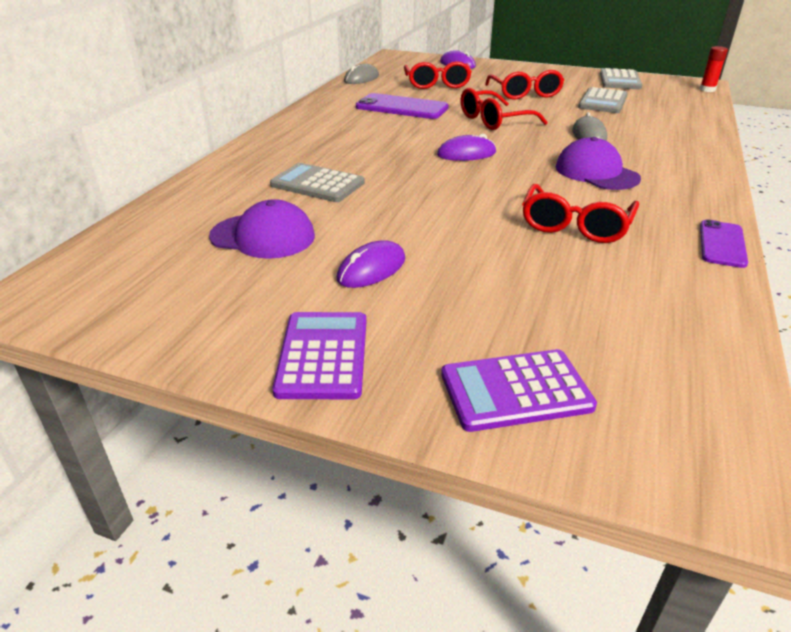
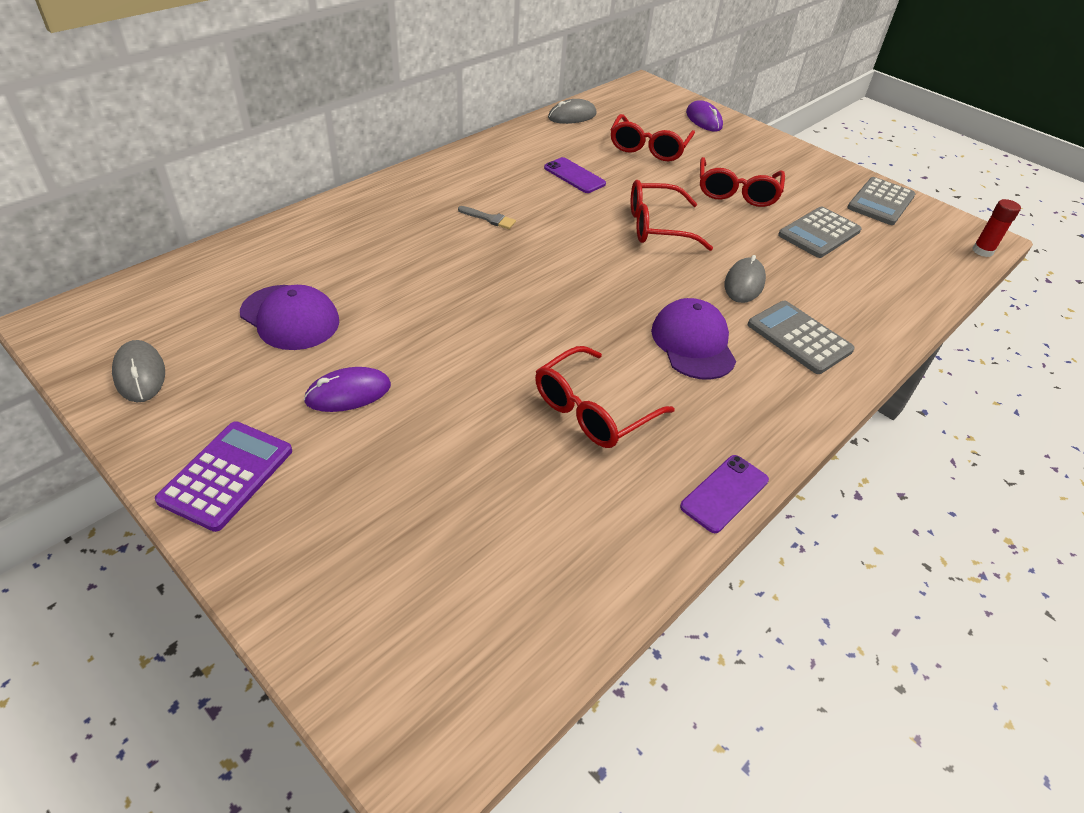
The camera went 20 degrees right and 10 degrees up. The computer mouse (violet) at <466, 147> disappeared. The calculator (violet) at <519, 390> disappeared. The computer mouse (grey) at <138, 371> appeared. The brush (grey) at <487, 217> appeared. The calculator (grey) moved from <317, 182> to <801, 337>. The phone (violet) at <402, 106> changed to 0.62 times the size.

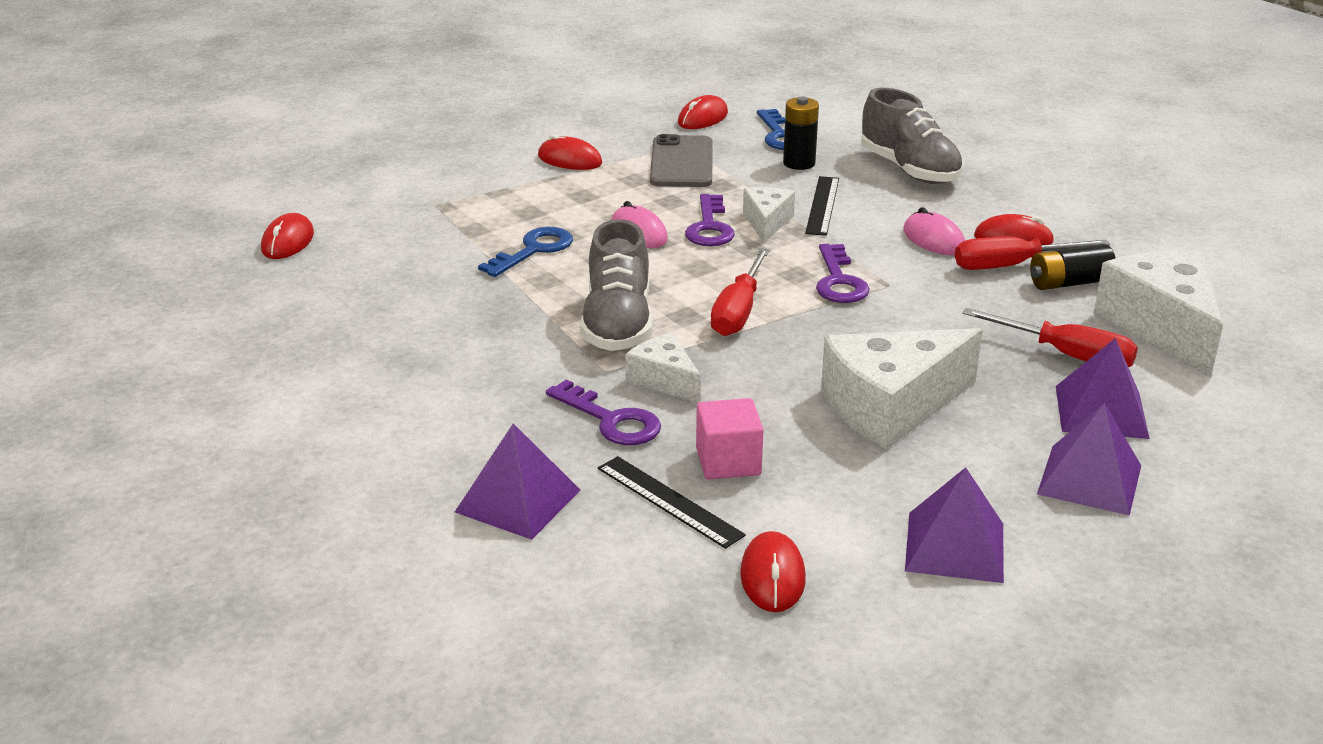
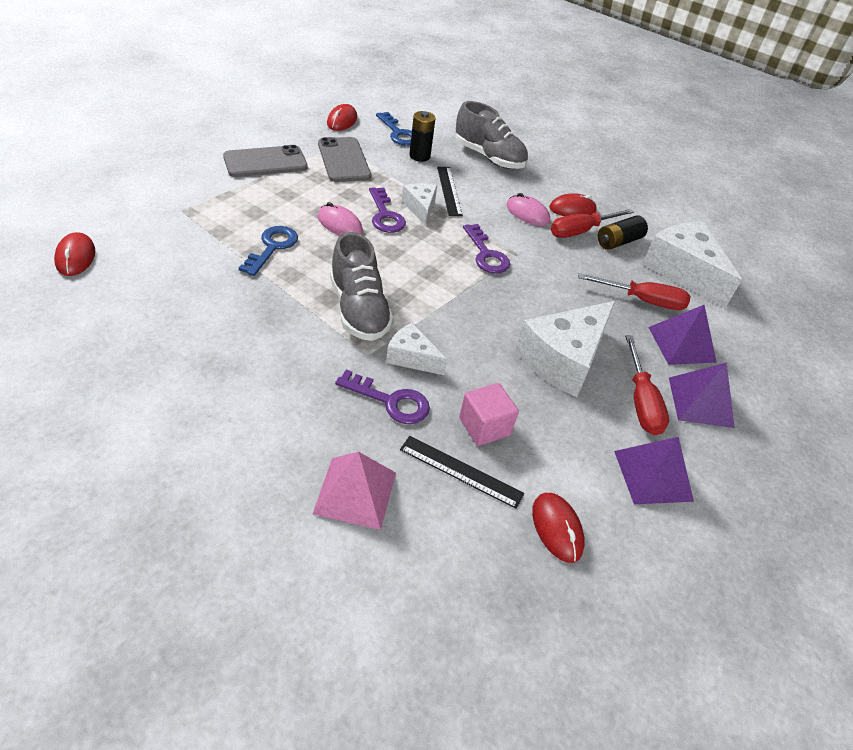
The camera went 25 degrees left and 15 degrees up. The flat screwdriver (crimson) moved from <740, 292> to <647, 385>. The computer mouse (crimson) at <570, 152> was replaced by the phone (grey) at <265, 161>. The solid pyramid (violet) at <517, 481> became the solid pyramid (pink) at <354, 491>.

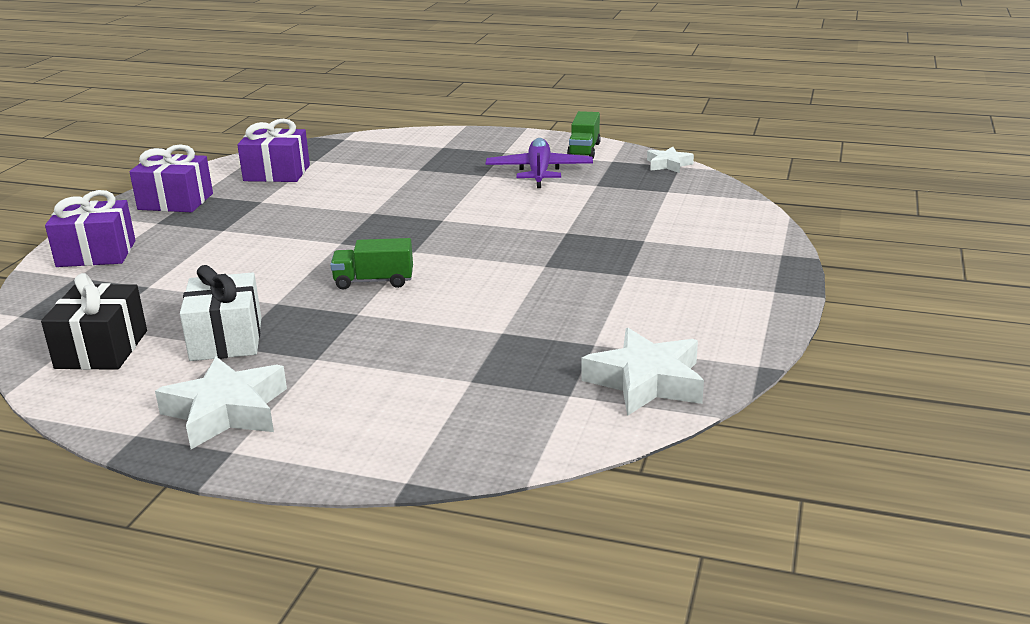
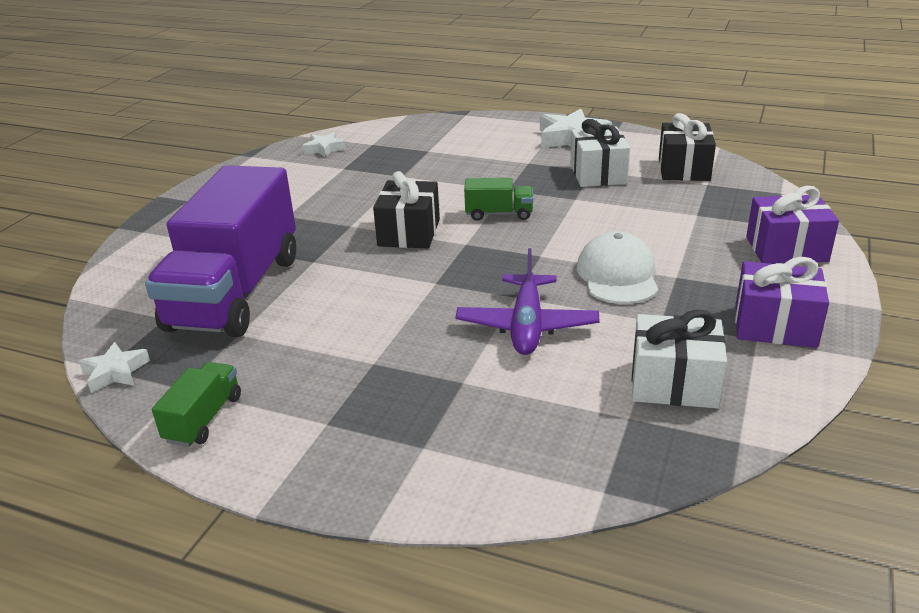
The camera went 175 degrees left and 5 degrees up. The truck (violet) at <220, 251> appeared. The present (black) at <406, 209> appeared. The peaked cap (white) at <617, 267> appeared. The toy plane (violet) moved from <539, 163> to <527, 301>. The present (violet) at <273, 150> became the present (white) at <679, 359>. The star (white) at <642, 372> changed to 0.57 times the size.

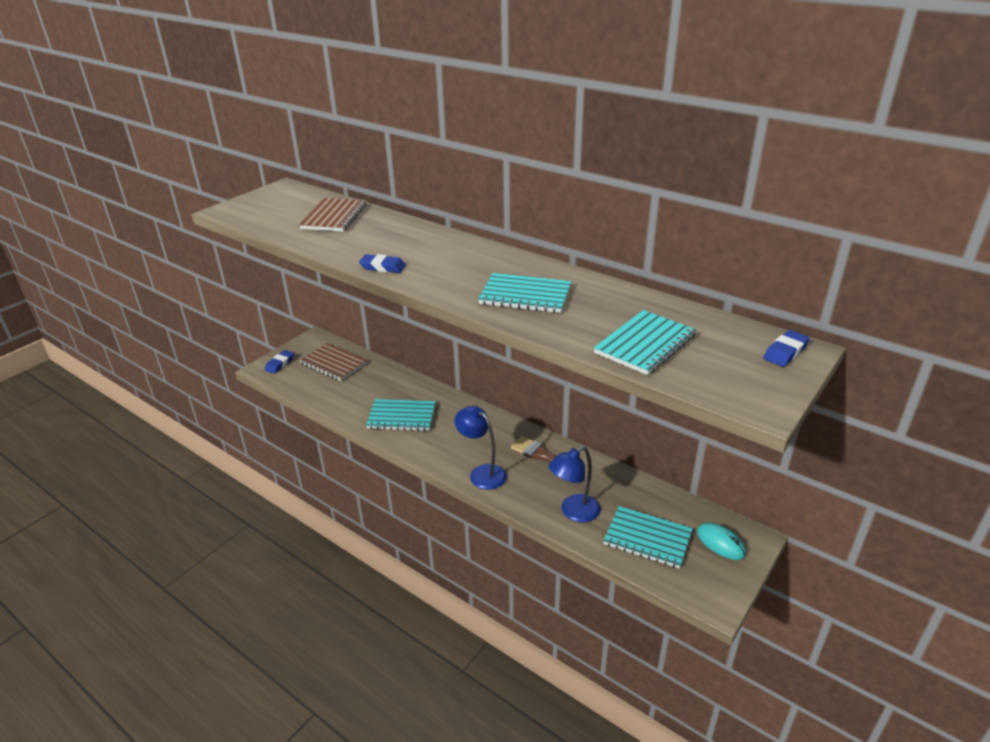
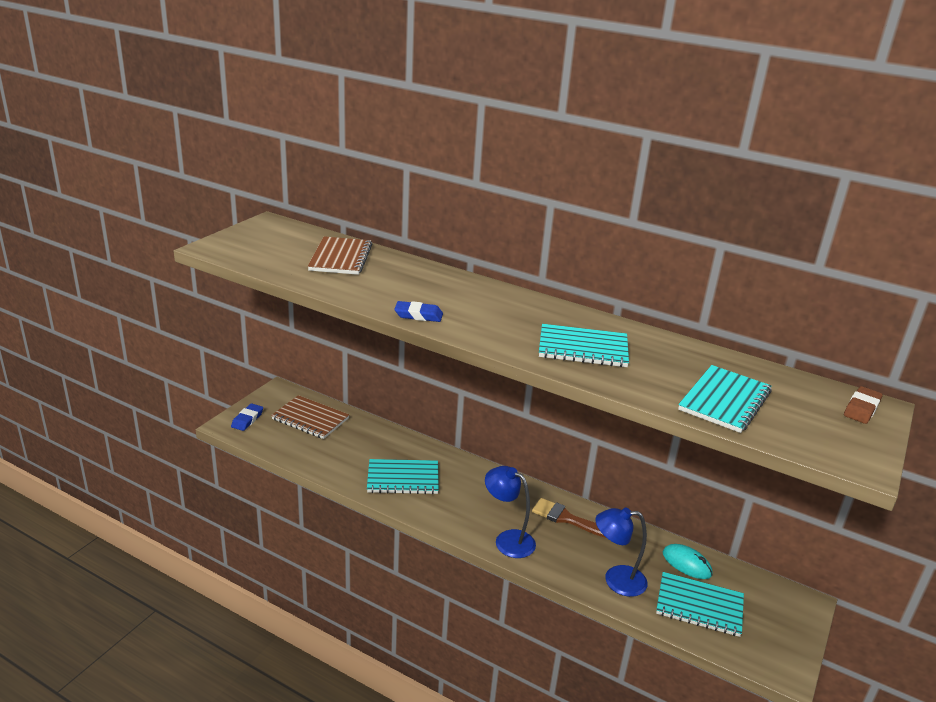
The camera went 10 degrees left and 5 degrees down. The computer mouse (aqua) moved from <721, 541> to <688, 561>. The pencil eraser (royal blue) at <786, 348> became the pencil eraser (russet) at <863, 405>. The lamp (royal blue) at <575, 484> turned 45 degrees clockwise.

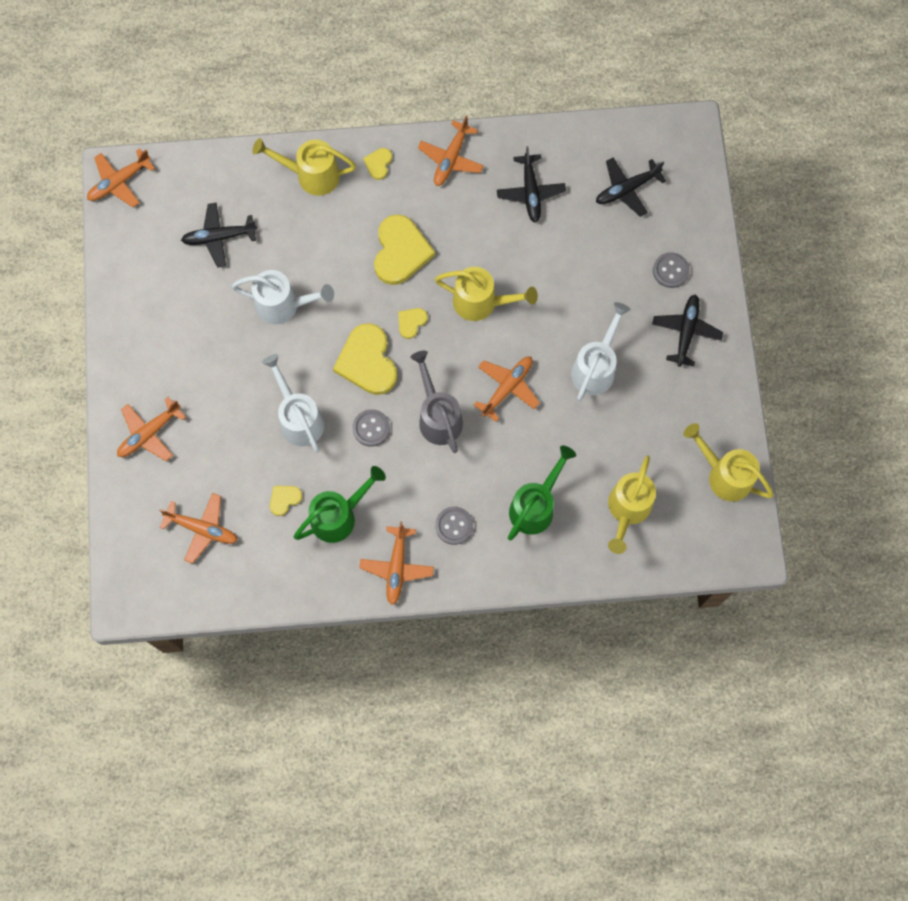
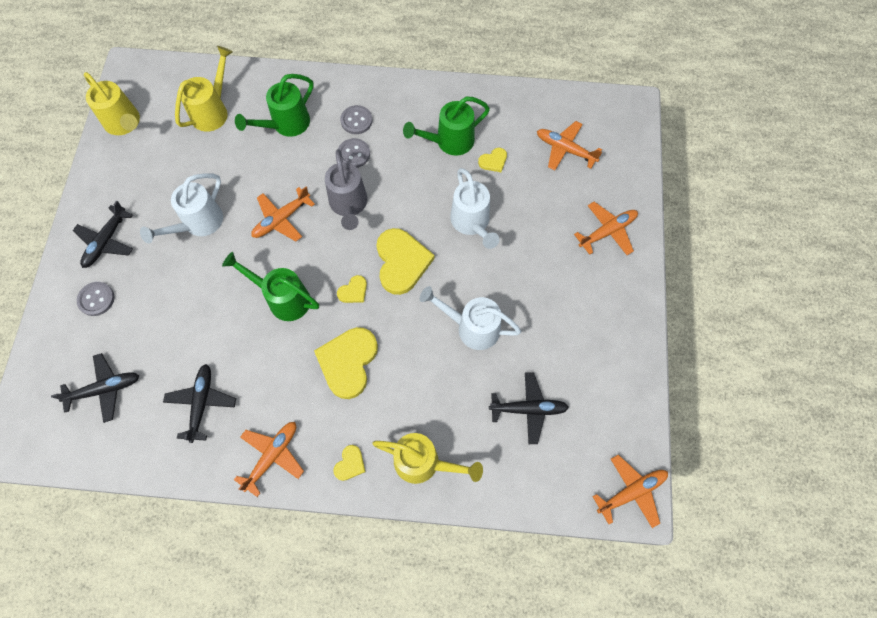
The camera went 170 degrees left and 5 degrees down. The toy plane (orange) at <396, 563> disappeared. The sewing button (grey) moved from <371, 427> to <354, 153>. The watering can (yellow) at <486, 294> became the watering can (leaf-green) at <270, 286>.

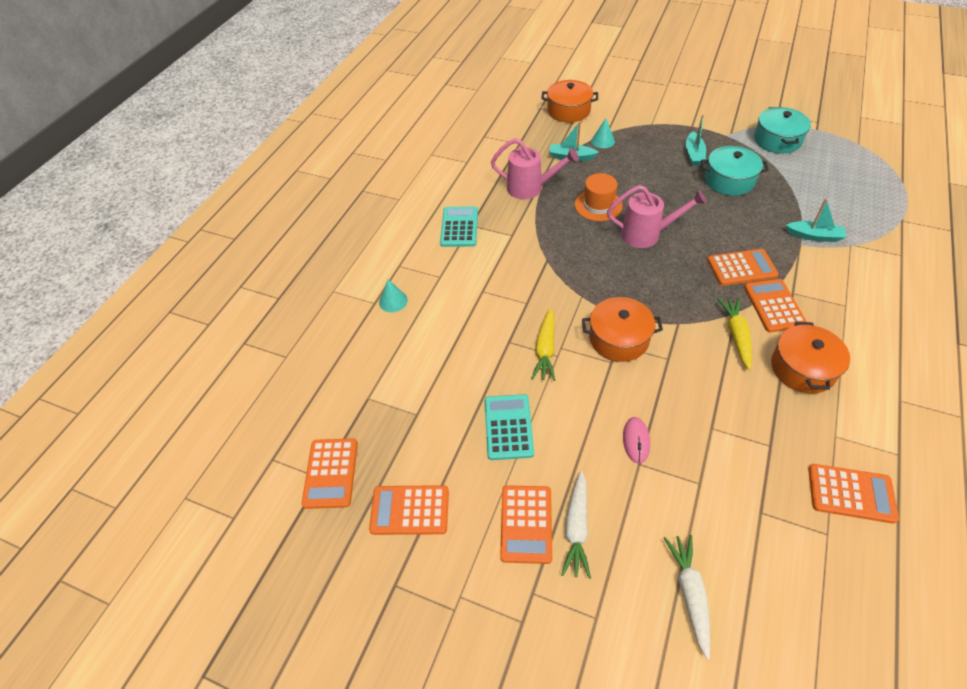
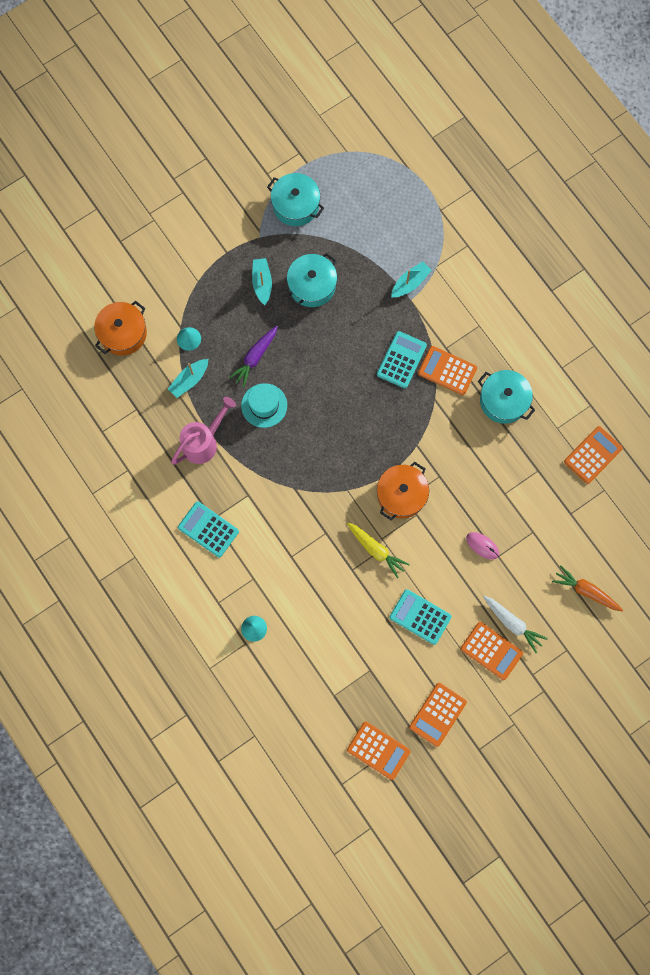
The camera went 60 degrees left and 25 degrees up. The watering can (pink) at <657, 216> disappeared. The carrot (yellow) at <734, 333> disappeared. The carrot (violet) at <253, 357> appeared. The top hat (orange) at <599, 197> became the top hat (aqua) at <264, 405>. The carrot (white) at <687, 597> became the carrot (orange) at <587, 588>. The calculator (orange) at <743, 267> became the calculator (aqua) at <402, 359>. The pot (orange) at <810, 357> became the pot (aqua) at <506, 397>. The boat (aqua) at <696, 140> turned 135 degrees counterclockwise.

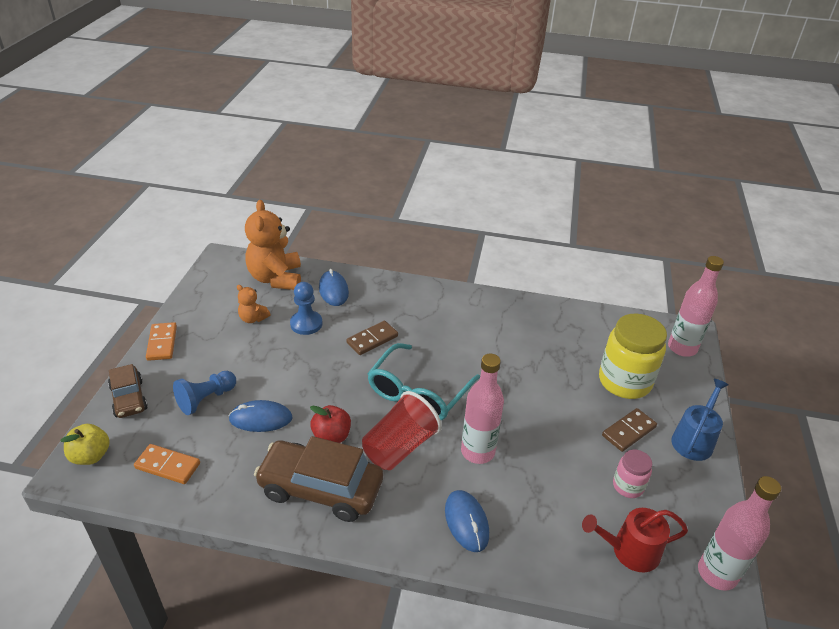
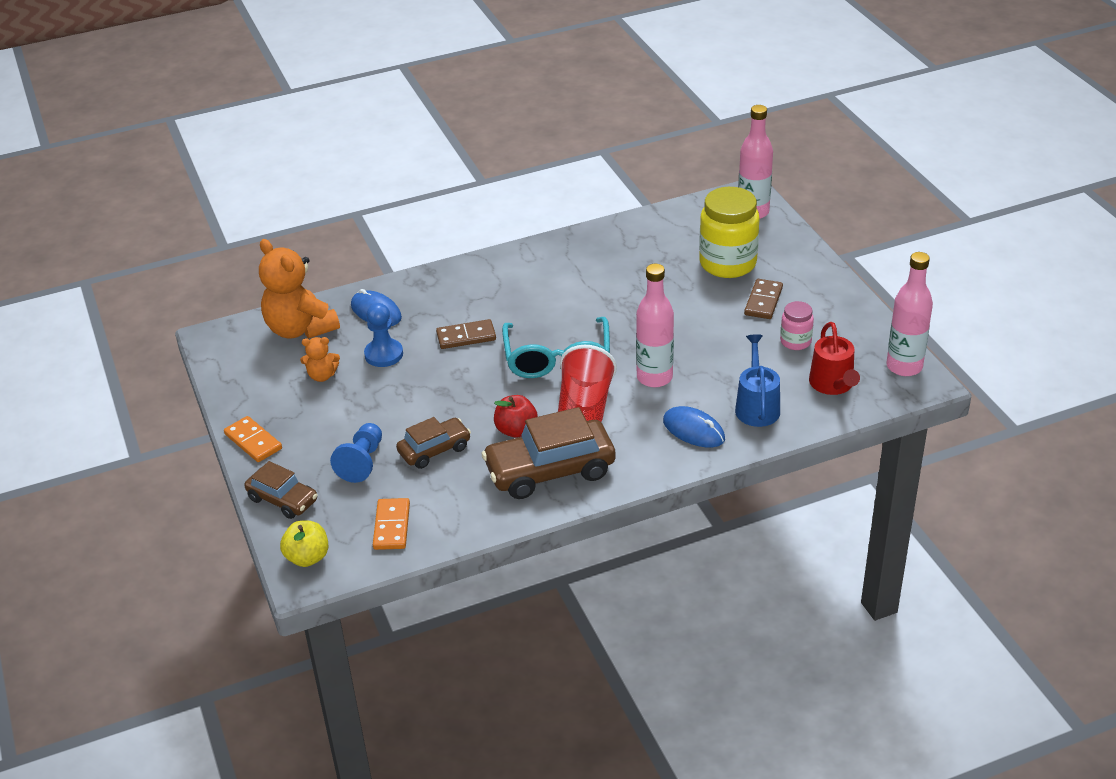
The camera went 30 degrees left and 0 degrees up. The watering can (royal blue) moved from <699, 420> to <757, 380>. The computer mouse (royal blue) at <260, 416> was replaced by the automobile (russet) at <433, 443>. The domino (orange) at <167, 464> turned 75 degrees counterclockwise. The domino (russet) at <372, 338> turned 60 degrees clockwise. The watering can (crimson) at <635, 540> turned 60 degrees counterclockwise.

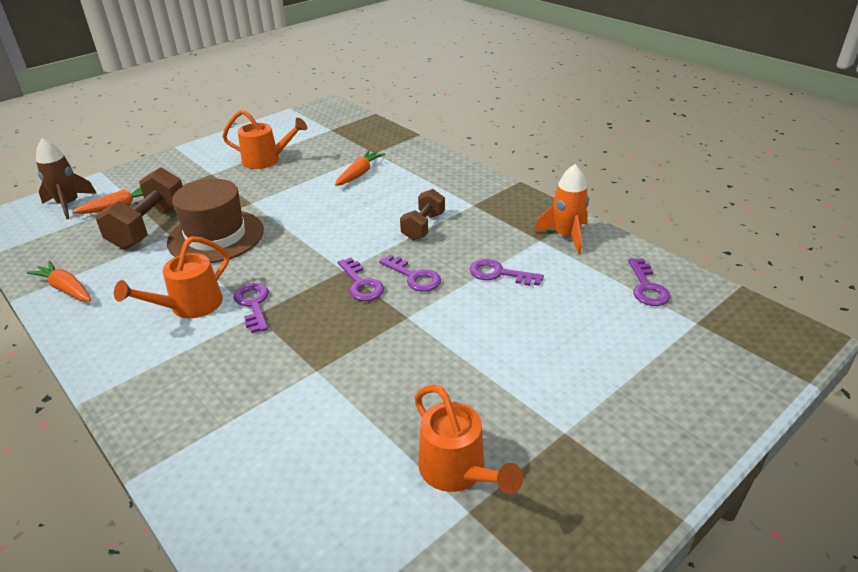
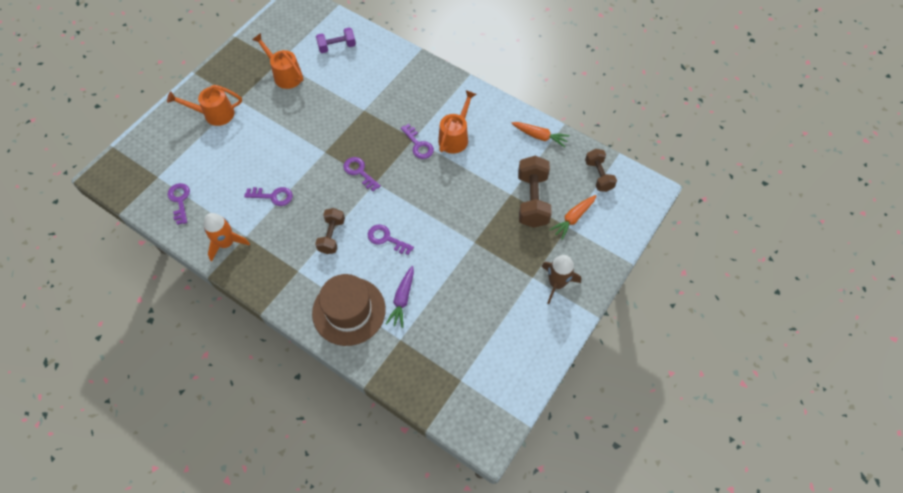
The camera went 165 degrees right and 25 degrees up. The hand weight (violet) at <336, 40> appeared. The hand weight (russet) at <601, 170> appeared. The spaceship (russet) moved from <66, 178> to <561, 279>. The top hat (russet) moved from <215, 221> to <349, 310>. The watering can (orange) moved from <264, 139> to <204, 105>. The door key (violet) moved from <410, 273> to <391, 239>. The carrot (orange) at <360, 168> became the carrot (violet) at <400, 297>.

